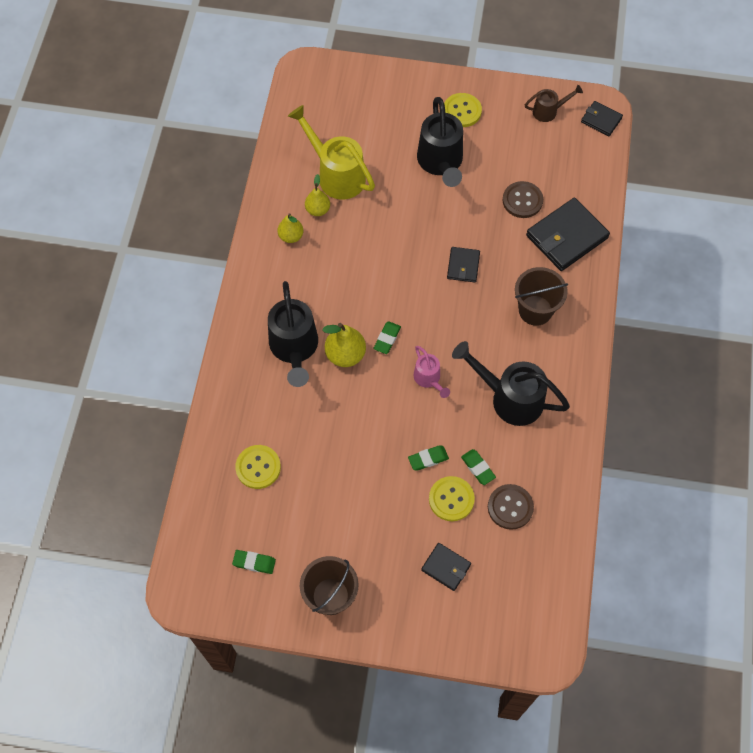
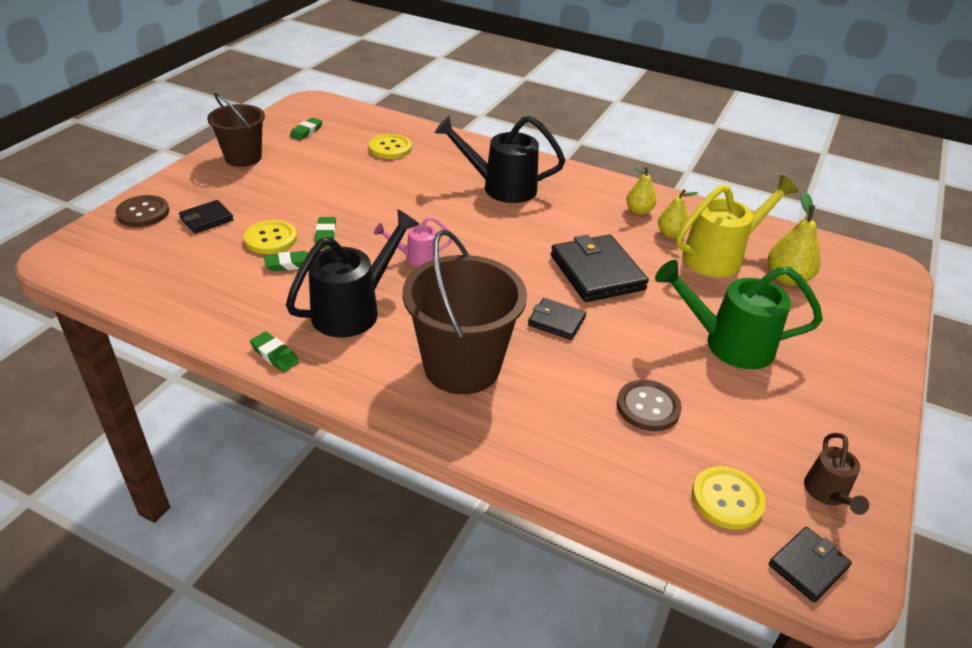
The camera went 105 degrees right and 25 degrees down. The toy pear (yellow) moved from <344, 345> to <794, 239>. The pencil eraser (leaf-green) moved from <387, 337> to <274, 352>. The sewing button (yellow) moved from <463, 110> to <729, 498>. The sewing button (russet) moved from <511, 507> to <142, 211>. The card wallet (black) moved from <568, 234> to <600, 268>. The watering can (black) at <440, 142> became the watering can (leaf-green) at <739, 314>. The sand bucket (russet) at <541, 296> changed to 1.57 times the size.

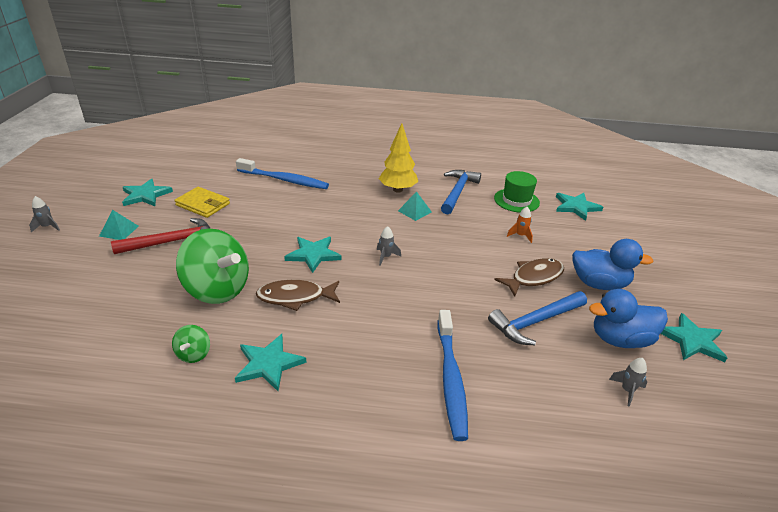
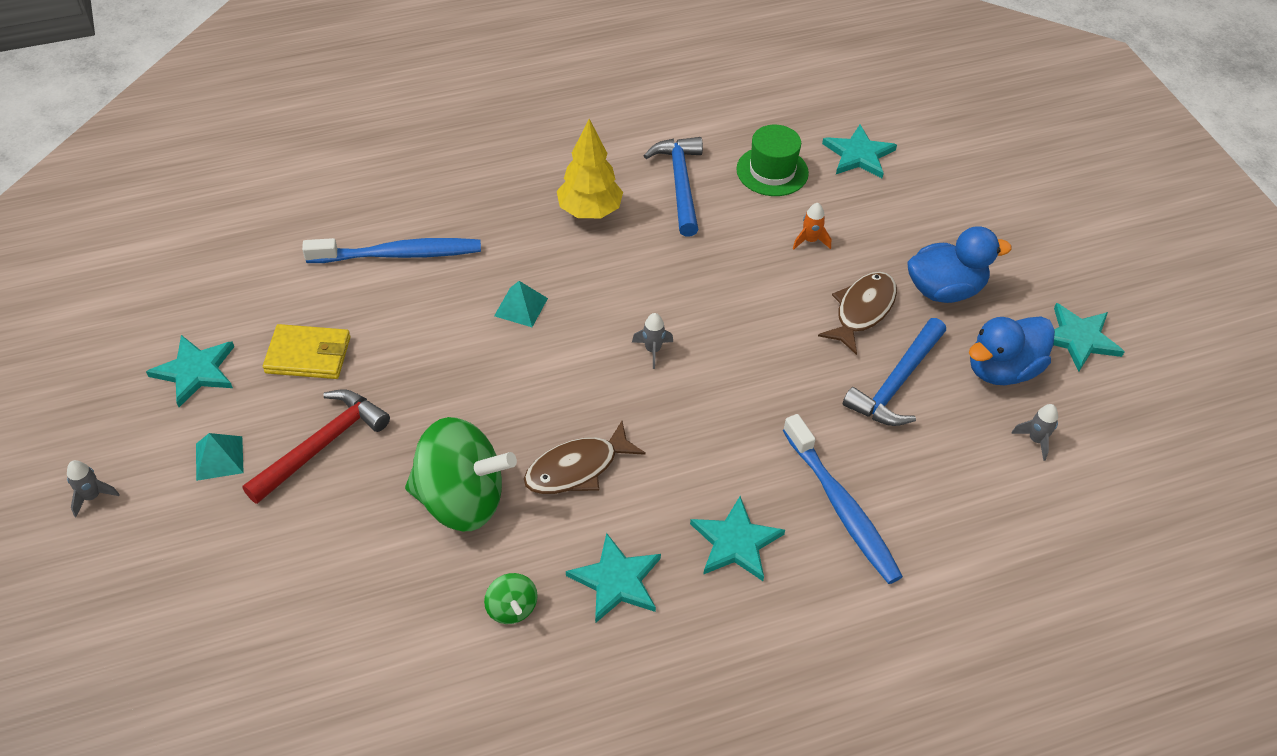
The camera went 25 degrees left and 15 degrees up. The star (aqua) moved from <313, 255> to <737, 538>. The solid pyramid (aqua) moved from <415, 206> to <521, 304>.

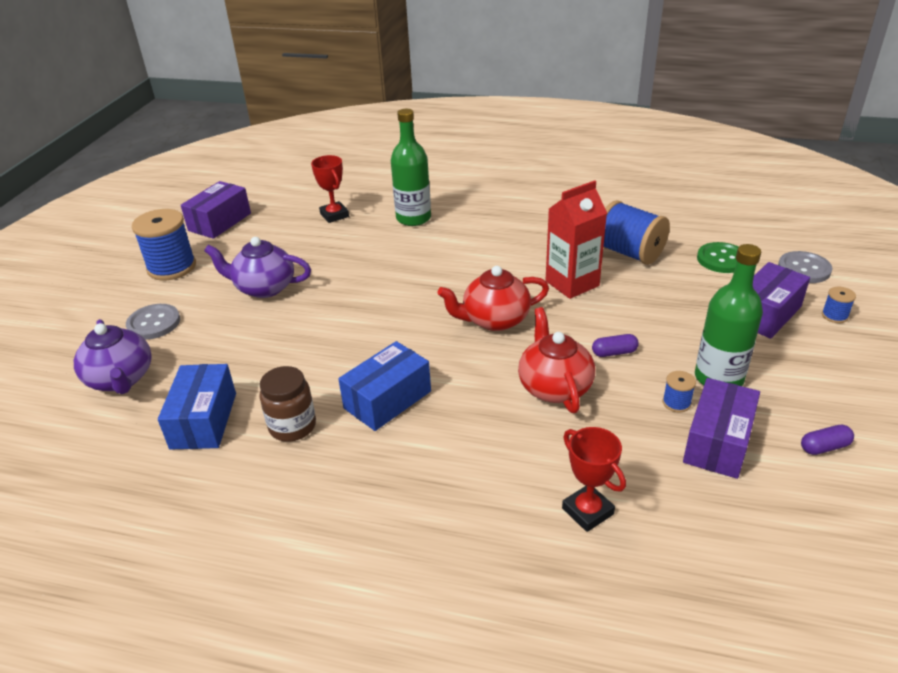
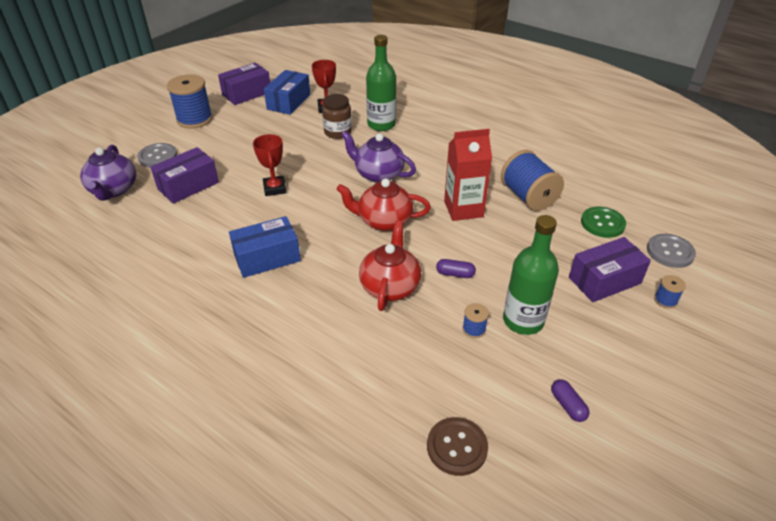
The camera went 20 degrees right and 5 degrees up. The sewing button (russet) at <457, 446> appeared. The package (royal blue) moved from <197, 407> to <287, 92>. The china teapot (violet) moved from <257, 267> to <378, 157>. The preserve jar (russet) moved from <288, 404> to <337, 116>. The award cup (crimson) moved from <594, 479> to <270, 165>. The package (violet) moved from <721, 428> to <184, 175>. The pill (violet) at <827, 440> turned 60 degrees clockwise.

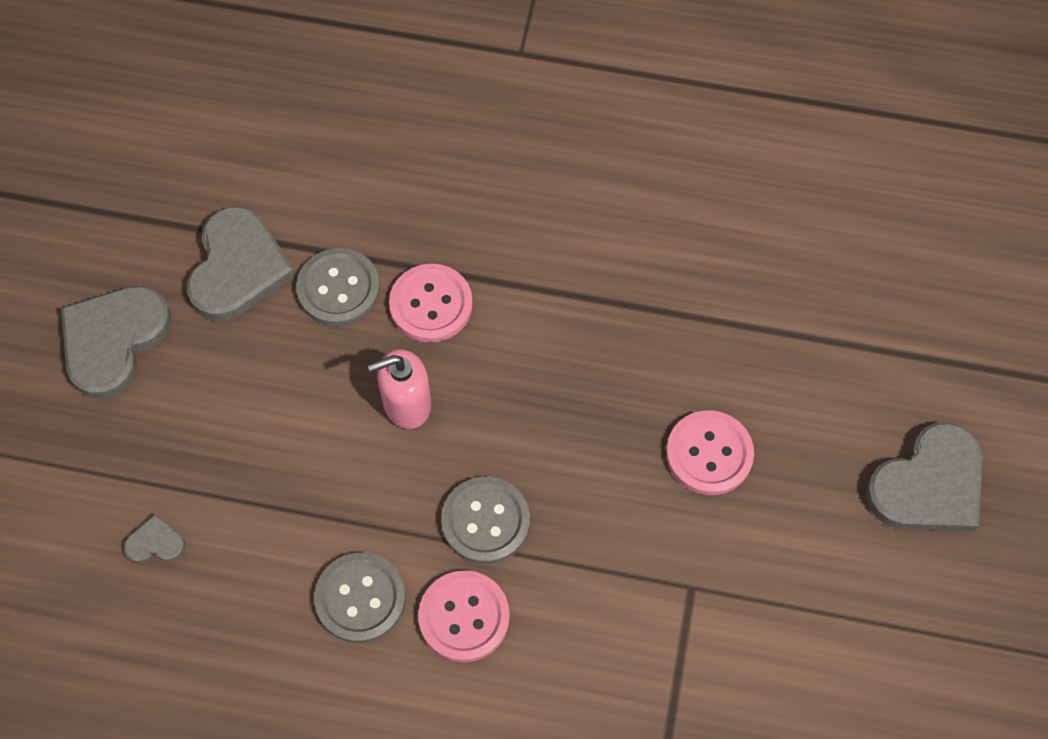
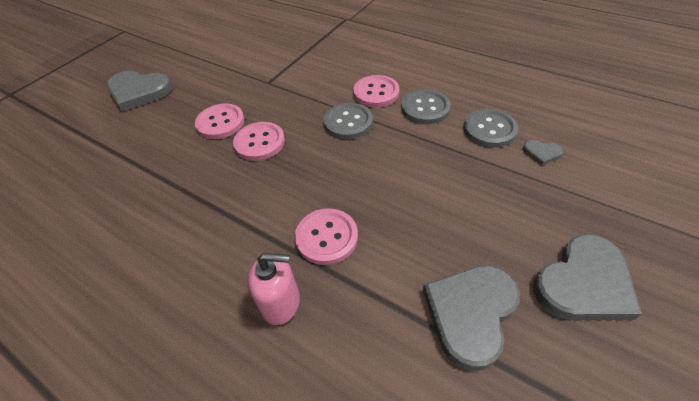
The camera went 155 degrees left and 15 degrees down. The sewing button (pink) at <259, 141> appeared. The sewing button (grey) moved from <338, 287> to <490, 128>. The soap dispenser (pink) moved from <399, 389> to <273, 289>. The love heart (grey) at <924, 477> turned 150 degrees counterclockwise.

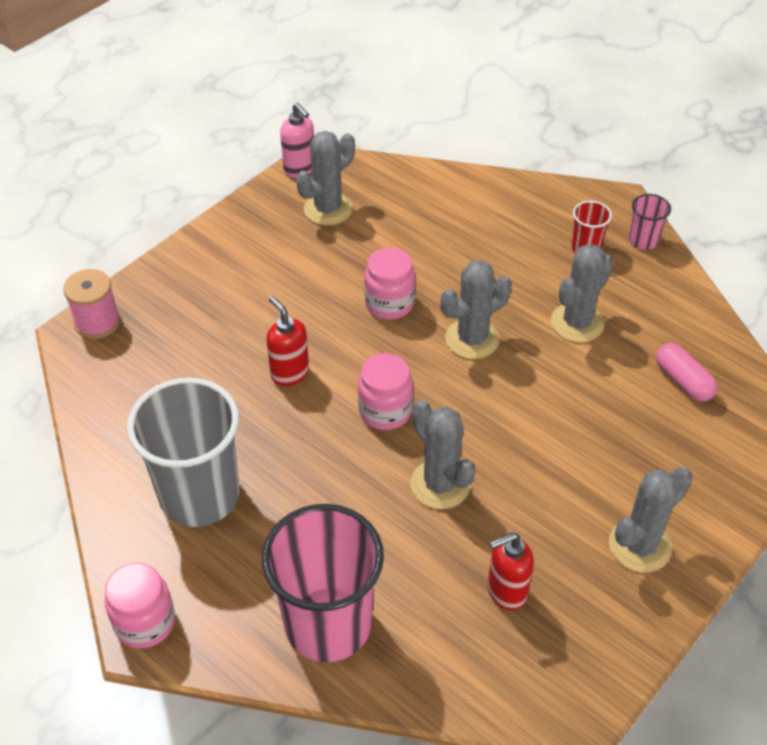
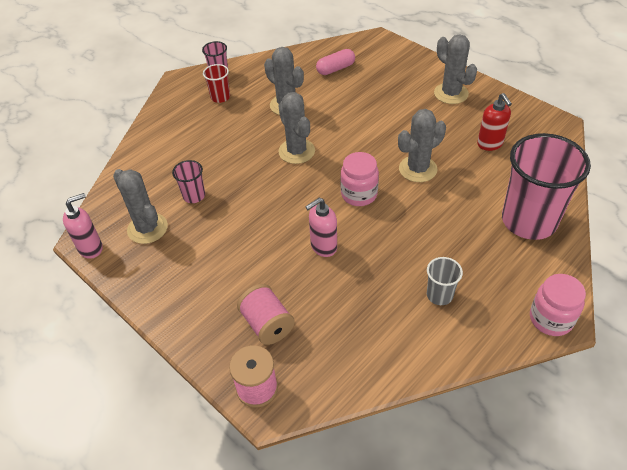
The camera went 85 degrees left and 0 degrees up. The preserve jar (pink) at <389, 283> disappeared. The tumbler (pink) at <188, 181> appeared. The spool (pink) at <266, 314> appeared. The soap dispenser (crimson) at <287, 341> became the soap dispenser (pink) at <321, 227>. The tumbler (grey) at <183, 452> changed to 0.45 times the size.

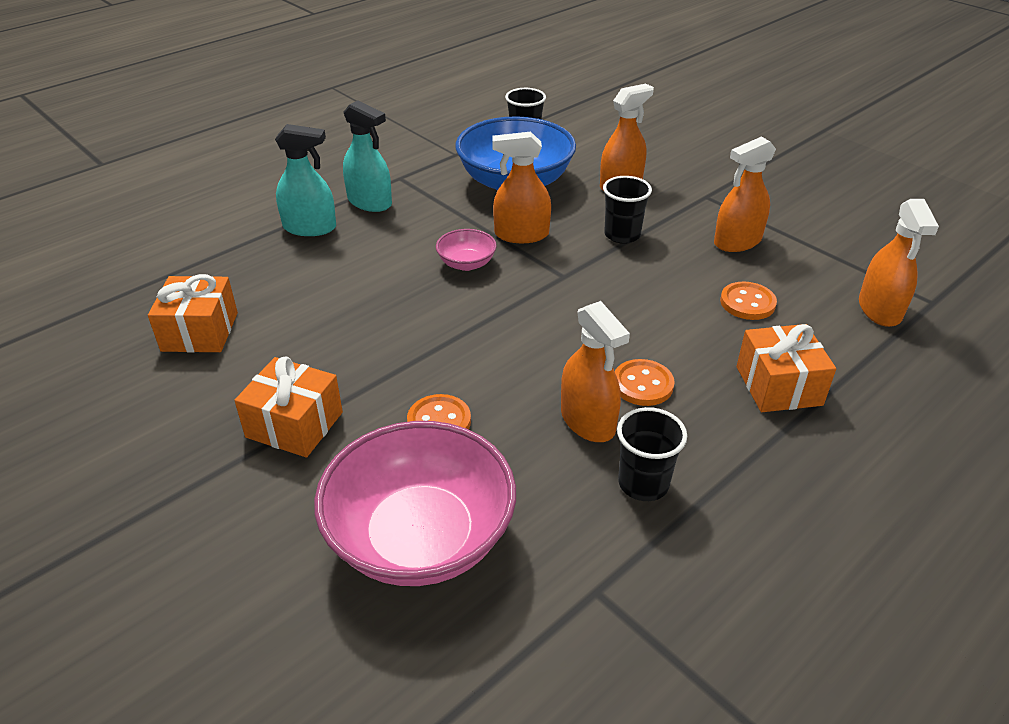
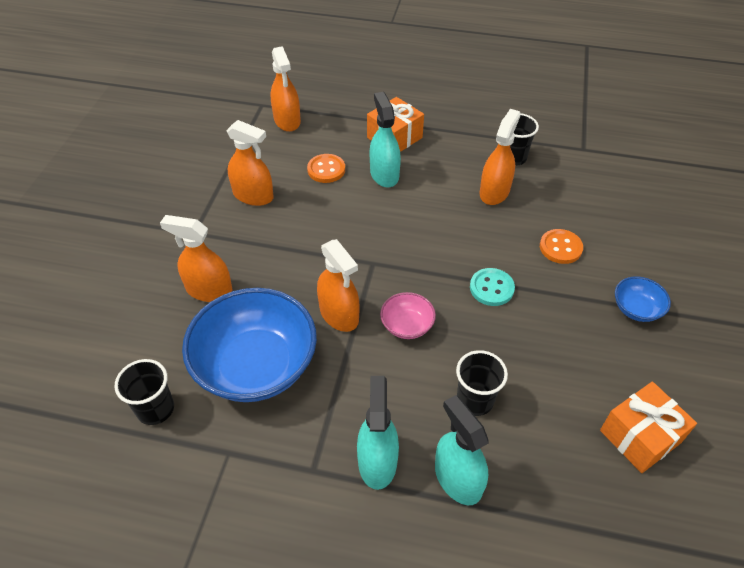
The camera went 125 degrees left and 10 degrees up. The bowl (pink) at <415, 503> disappeared. The sewing button (orange) at <645, 382> disappeared. The spray cleaner (aqua) at <385, 139> appeared. The sewing button (aqua) at <492, 287> appeared. The tumbler (black) moved from <627, 210> to <482, 383>. The present (orange) at <288, 407> was replaced by the bowl (royal blue) at <643, 299>. The spray cleaner (orange) at <899, 263> turned 105 degrees clockwise.

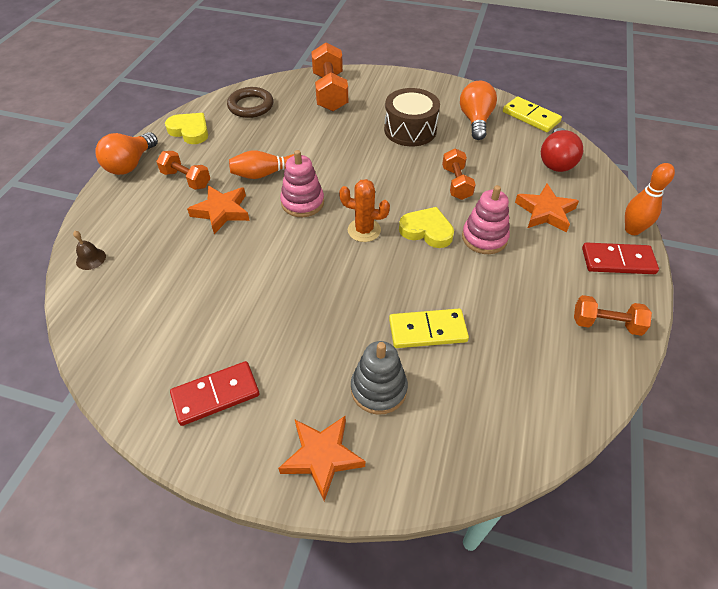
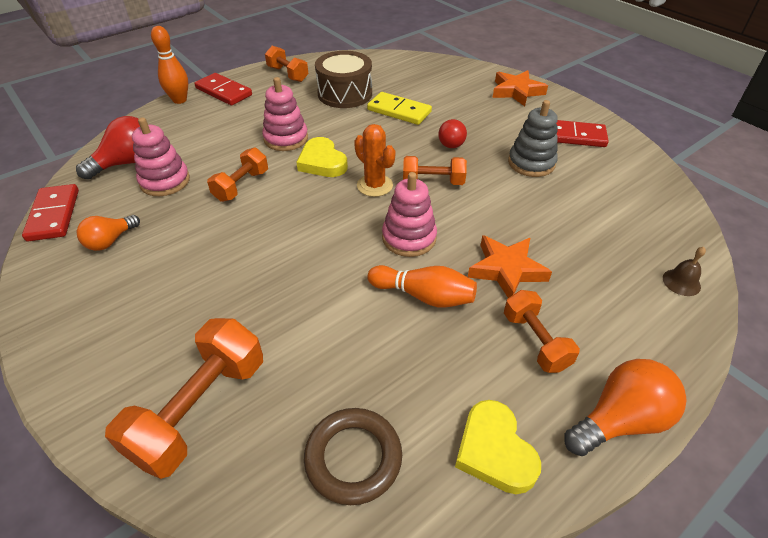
The camera went 145 degrees left and 5 degrees down. The star (orange) at <547, 208> disappeared. The stacking toy (pink) at <161, 156> appeared. The hand weight (orange) at <435, 170> appeared. The bulb (crimson) at <452, 133> appeared. The stacking toy (grey) moved from <379, 378> to <533, 138>. The toy drum (russet) moved from <412, 117> to <343, 79>. The domino (yellow) at <532, 114> became the domino (crimson) at <50, 212>. The bulb (orange) at <478, 110> changed to 0.64 times the size.

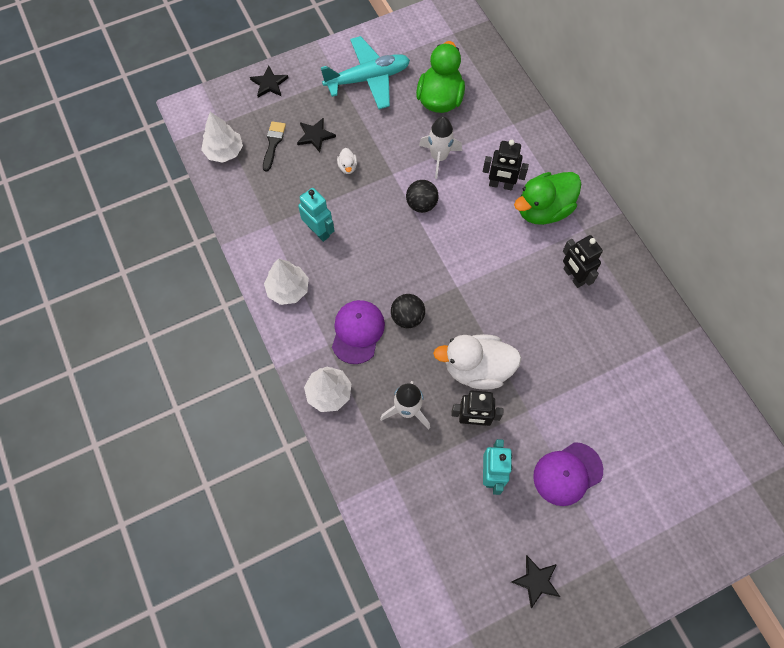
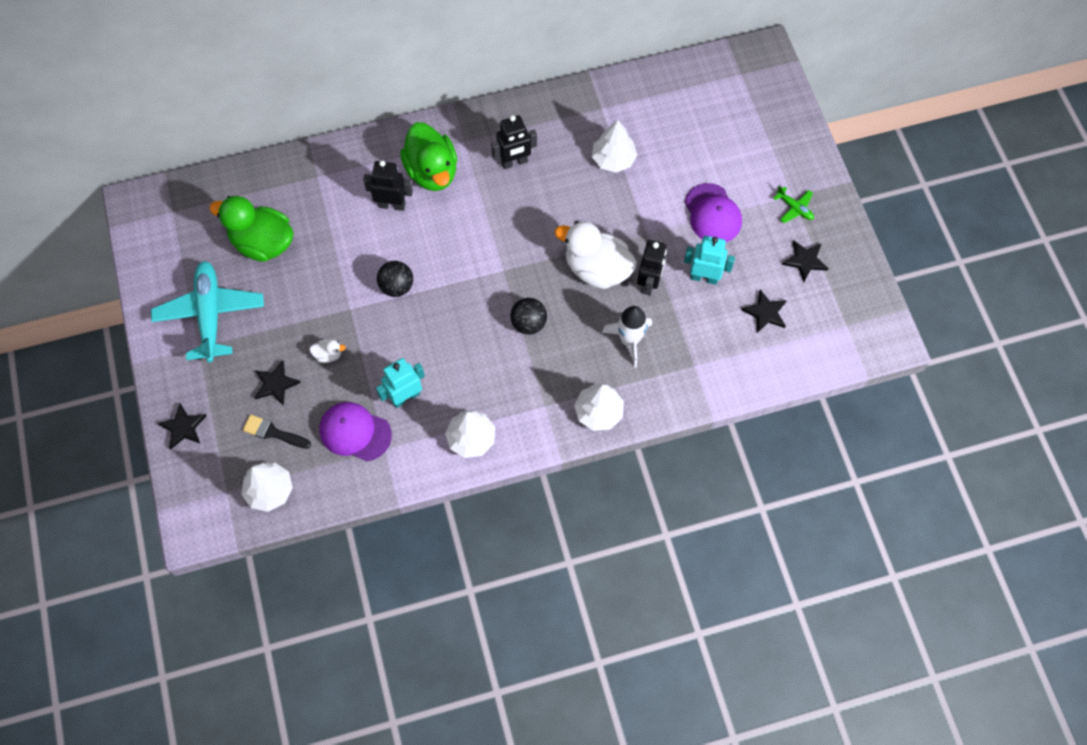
The camera went 80 degrees left and 0 degrees up. The spaceship (white) at <440, 147> disappeared. The tree (white) at <614, 146> appeared. The star (black) at <764, 311> appeared. The toy plane (leaf-green) at <793, 204> appeared. The peaked cap (violet) moved from <358, 332> to <355, 431>. The rubber duck (white) at <477, 362> turned 105 degrees clockwise. The robot figure (black) at <506, 165> turned 105 degrees counterclockwise.

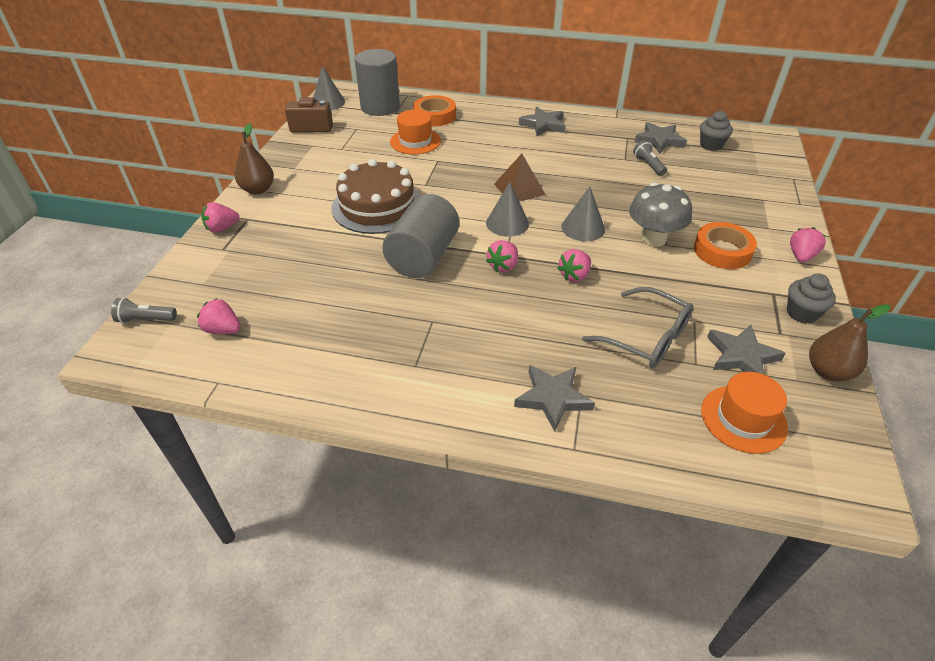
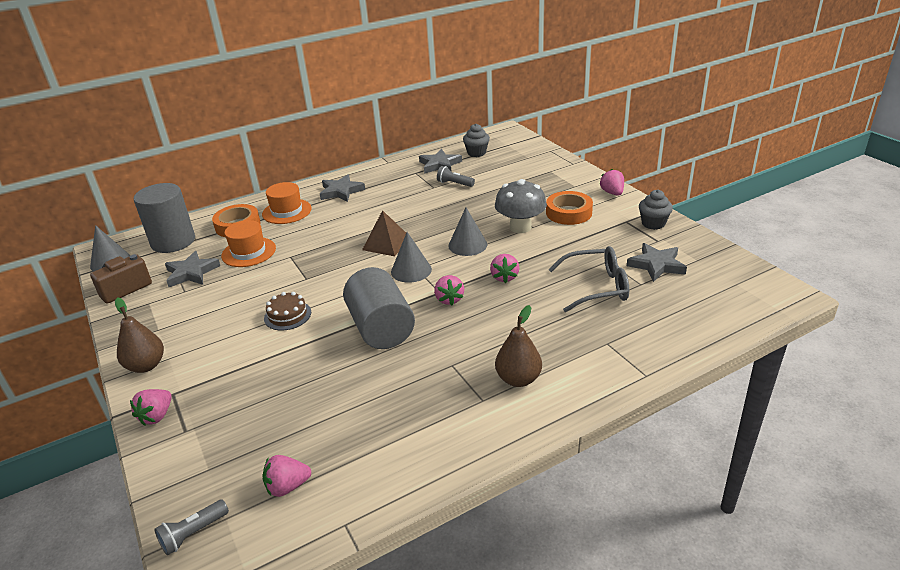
The camera went 40 degrees left and 10 degrees down. The star (grey) moved from <554, 398> to <192, 269>. The top hat (orange) moved from <744, 413> to <287, 203>. The toy pear (russet) moved from <849, 342> to <518, 346>. The cake (russet) at <375, 196> changed to 0.49 times the size.

